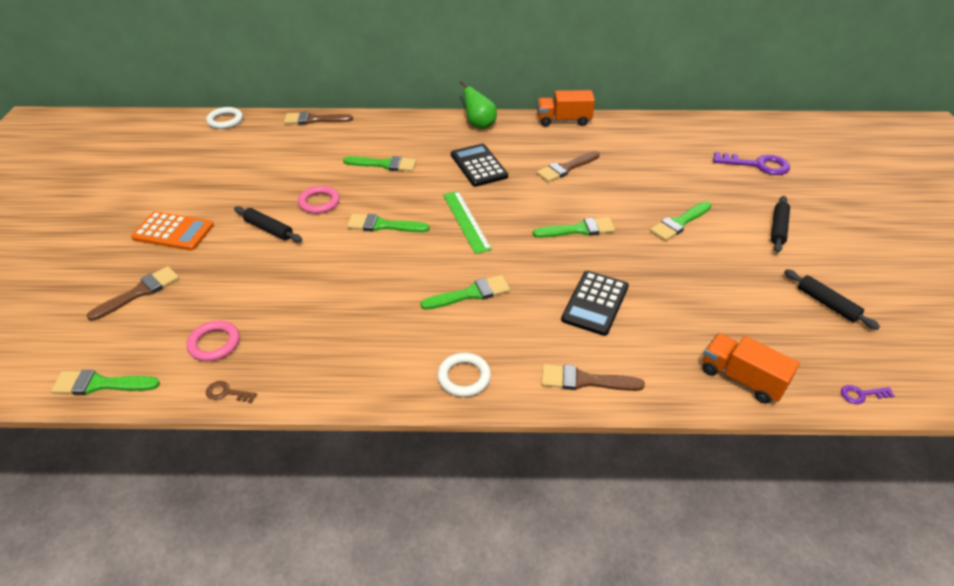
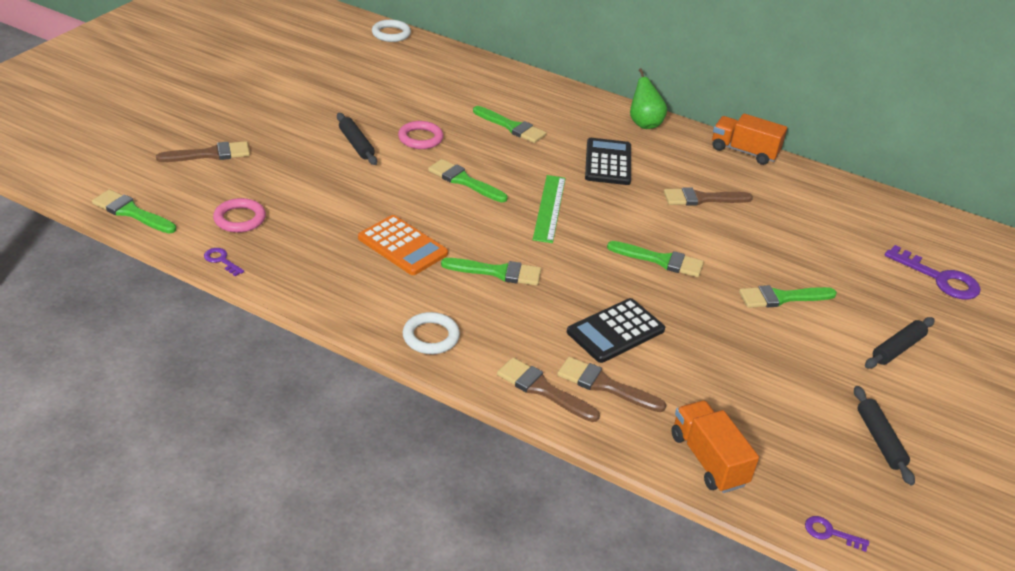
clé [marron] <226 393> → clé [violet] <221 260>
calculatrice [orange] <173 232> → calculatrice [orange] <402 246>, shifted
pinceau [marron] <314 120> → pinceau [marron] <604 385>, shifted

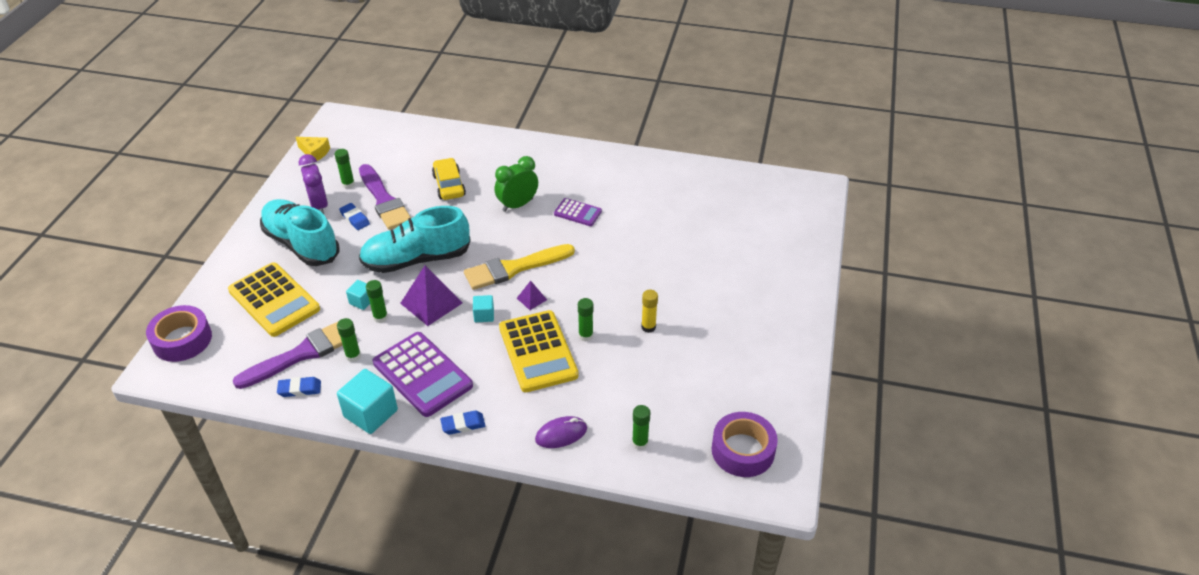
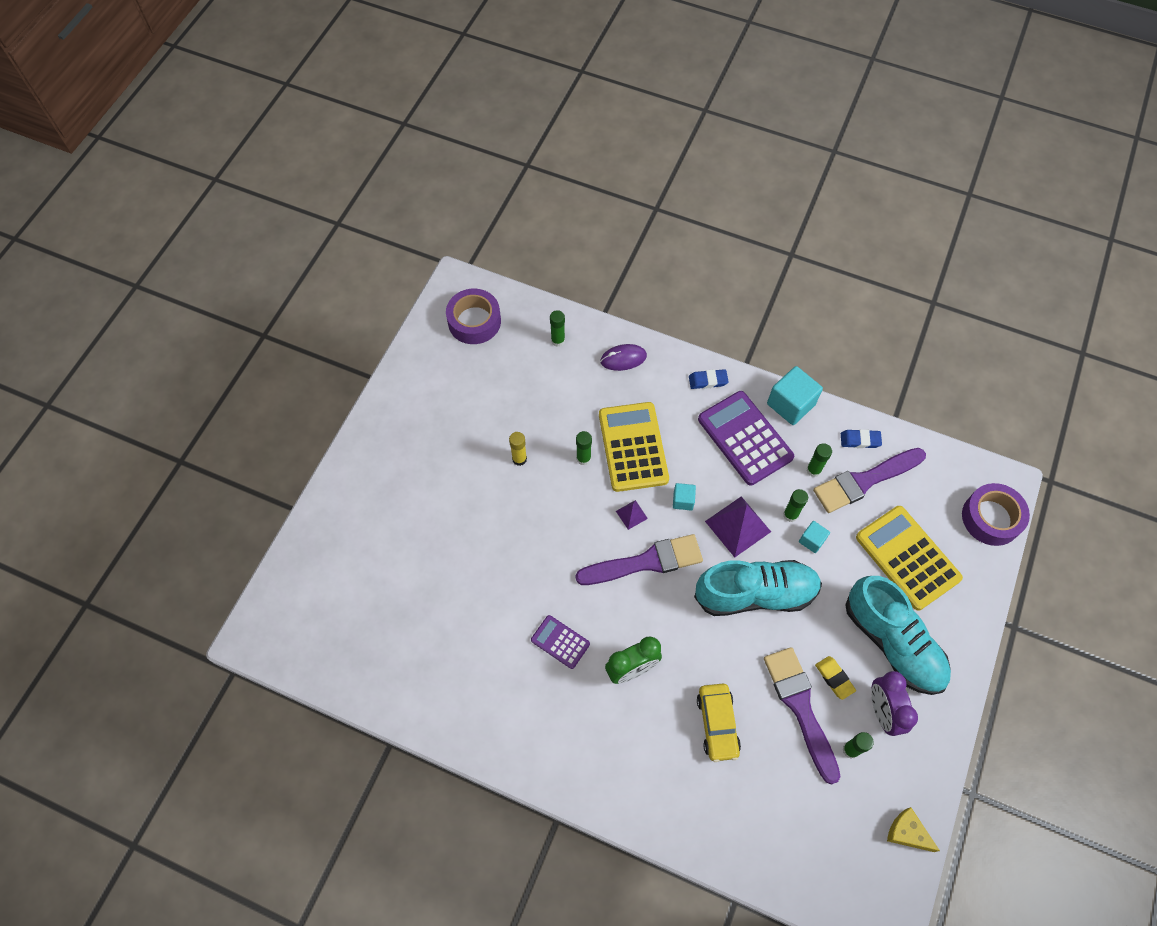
pinceau [jaune] <514 268> → pinceau [violet] <646 562>
gomme [bleu] <355 218> → gomme [jaune] <834 678>

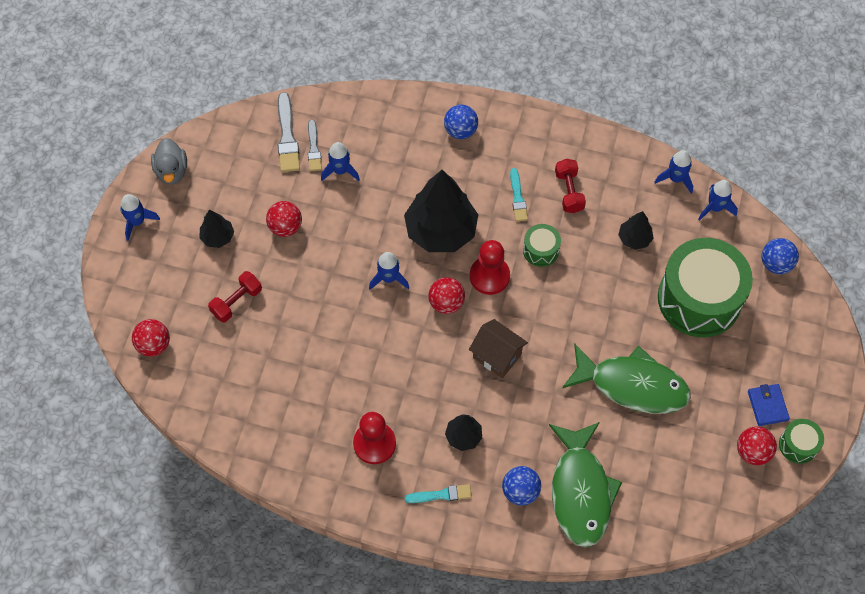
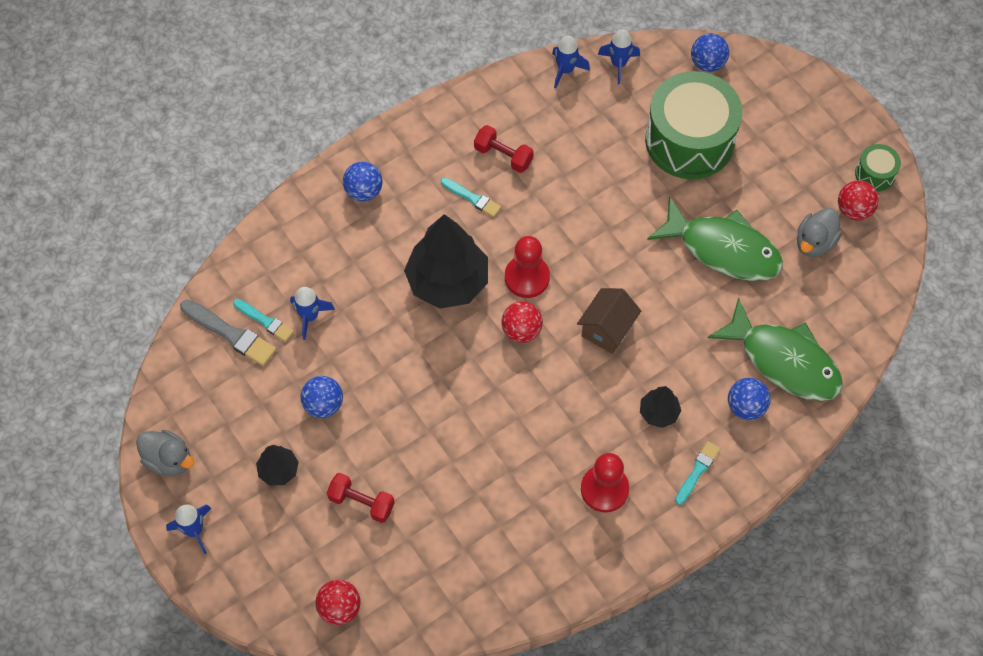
pinceau [gris] <314 148> → pinceau [turquoise] <264 321>
balle [rouge] <285 227> → balle [bleu] <323 404>
haltère [rouge] <236 302> → haltère [rouge] <361 502>, 60 degrees counterclockwise
maison [marron] <497 356> → maison [marron] <607 329>, 45 degrees counterclockwise
poisson [vert] <632 385> → poisson [vert] <723 249>, 60 degrees clockwise
- → canard [gris] <814 242>
fusée [bleu] <389 278> → -
tambour [vert] <541 250> → -
arbre [noir] <634 238> → -
portefeuille [bleu] <767 406> → -

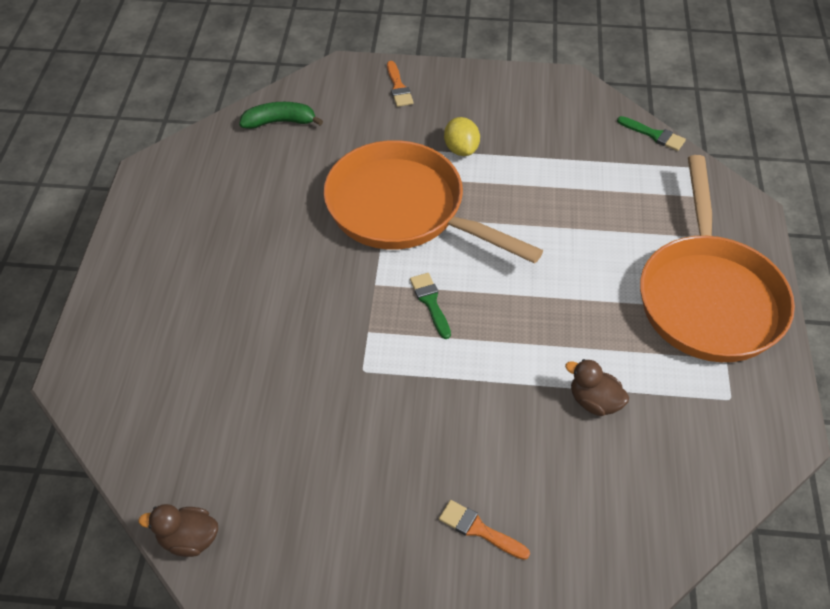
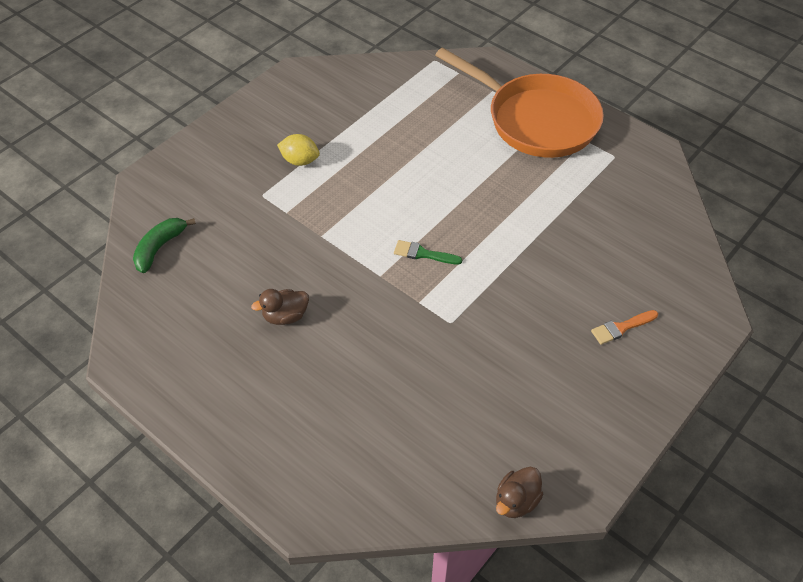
canard [marron] <594 401> → canard [marron] <285 316>, shifted
poêle [orange] <403 210> → -
pinceau [orange] <398 87> → -
pinceau [vert] <654 135> → -

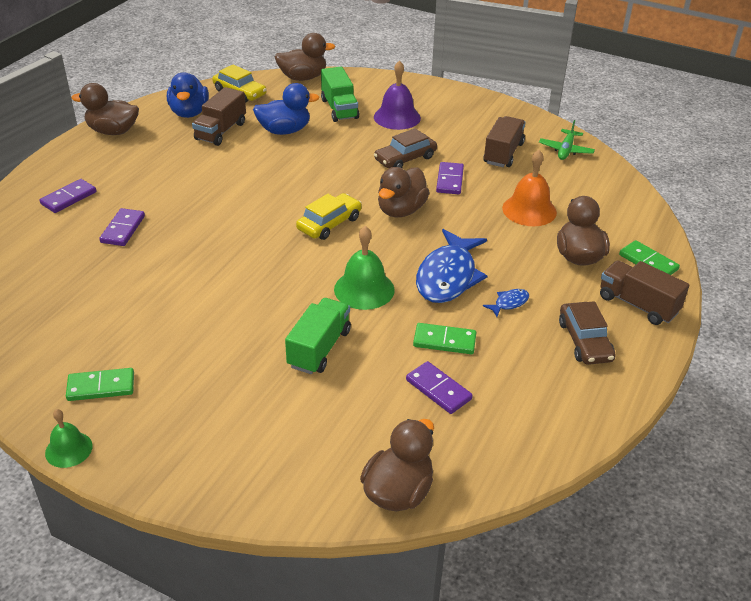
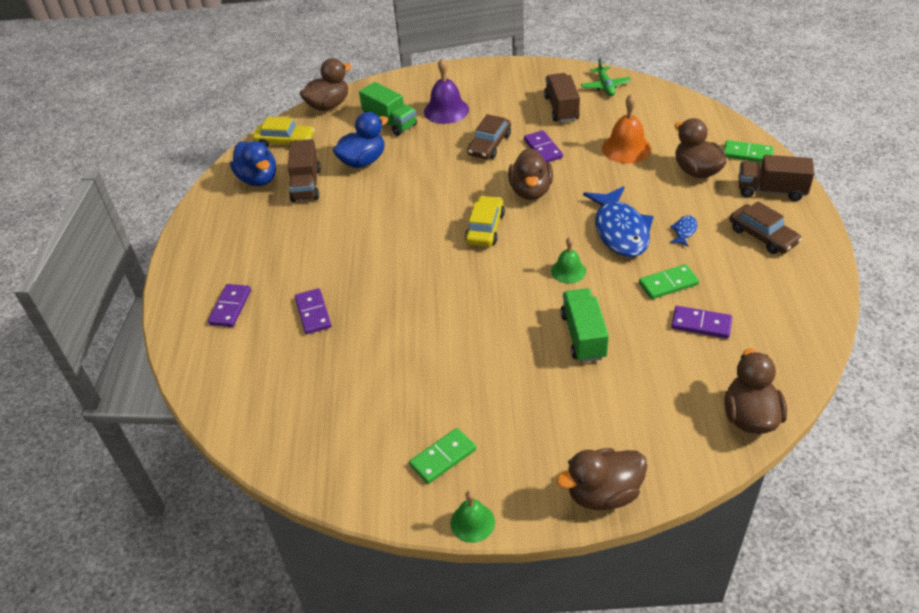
cloche [vert] <364 289> → cloche [vert] <568 271>, x0.62
canard [marron] <113 131> → canard [marron] <603 493>, shifted

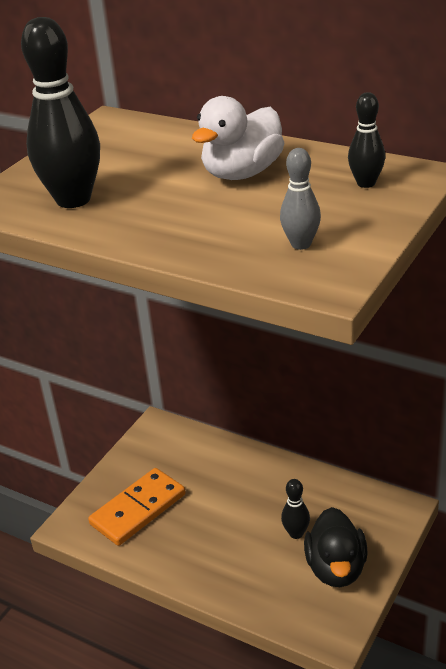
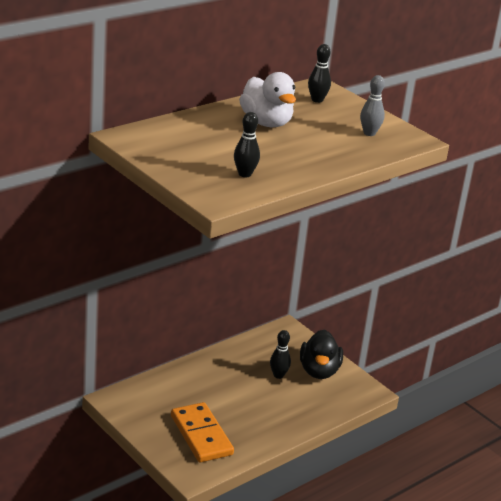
quille [noir] <73 199> → quille [noir] <245 174>, x0.51
canard [noir] <336 568> → canard [noir] <319 371>, 75 degrees clockwise

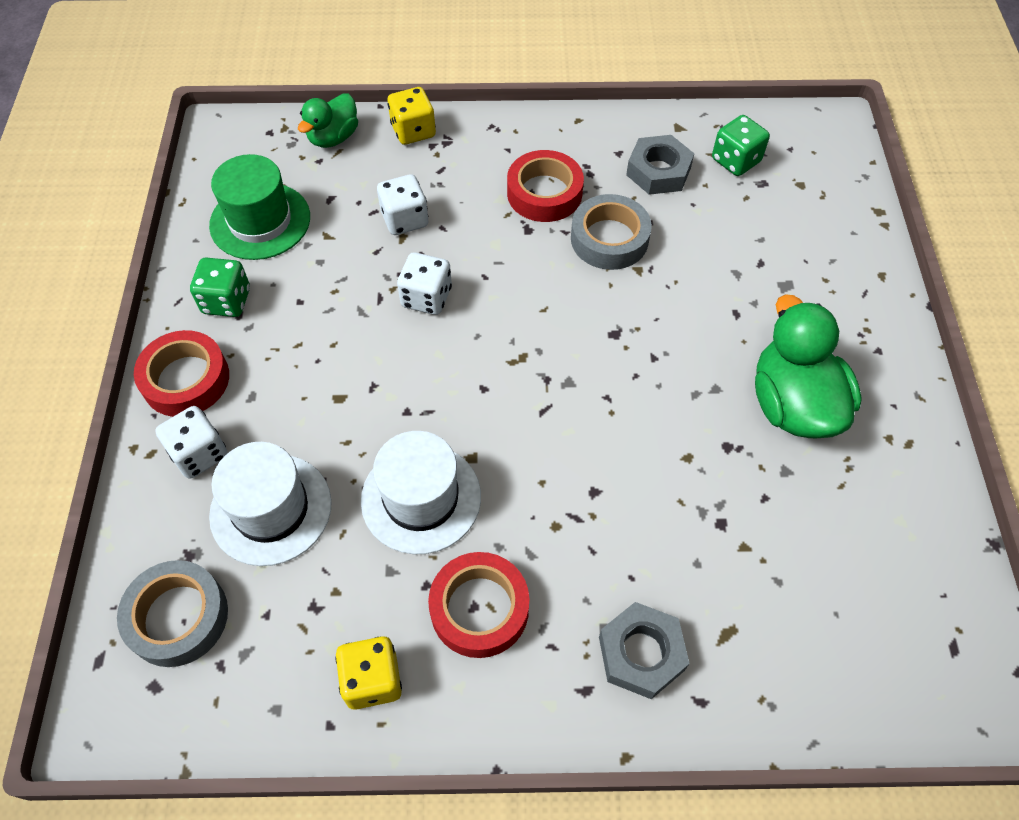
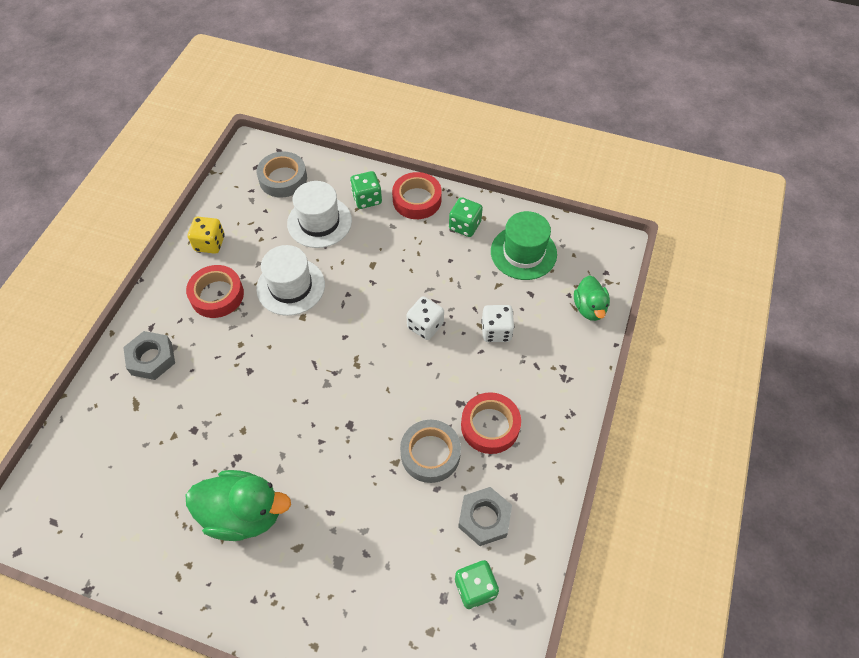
dé [blanc] <199 454> → dé [vert] <367 199>
canard [vert] <333 137> → canard [vert] <589 308>, 150 degrees counterclockwise
dé [jaune] <413 131> → -

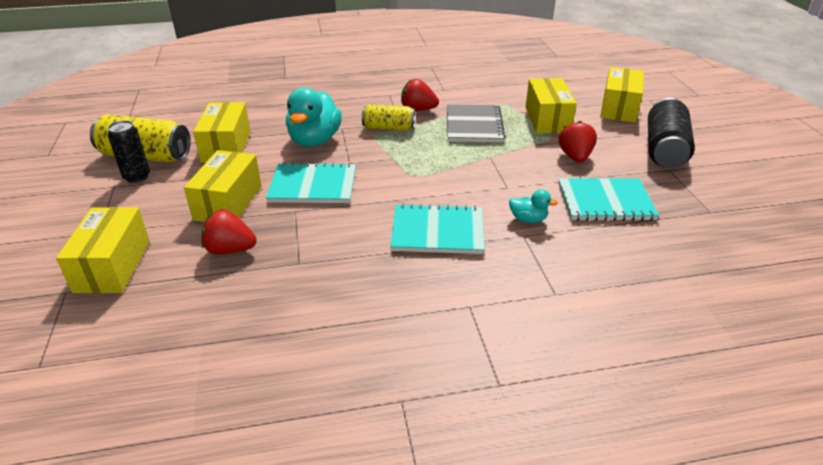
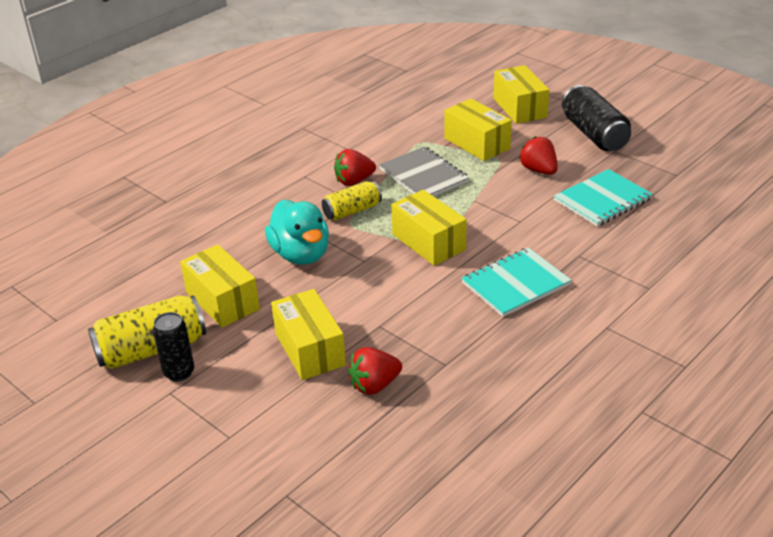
boîte [jaune] <113 266> → boîte [jaune] <428 242>, shifted
carnet [turquoise] <313 186> → -
canard [turquoise] <528 219> → -

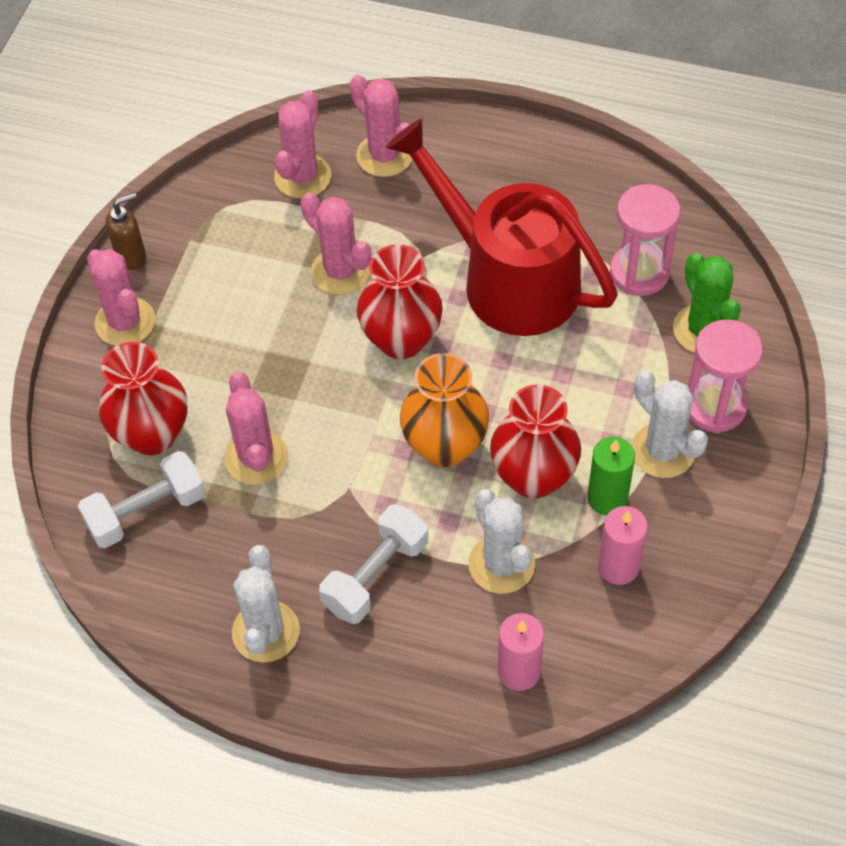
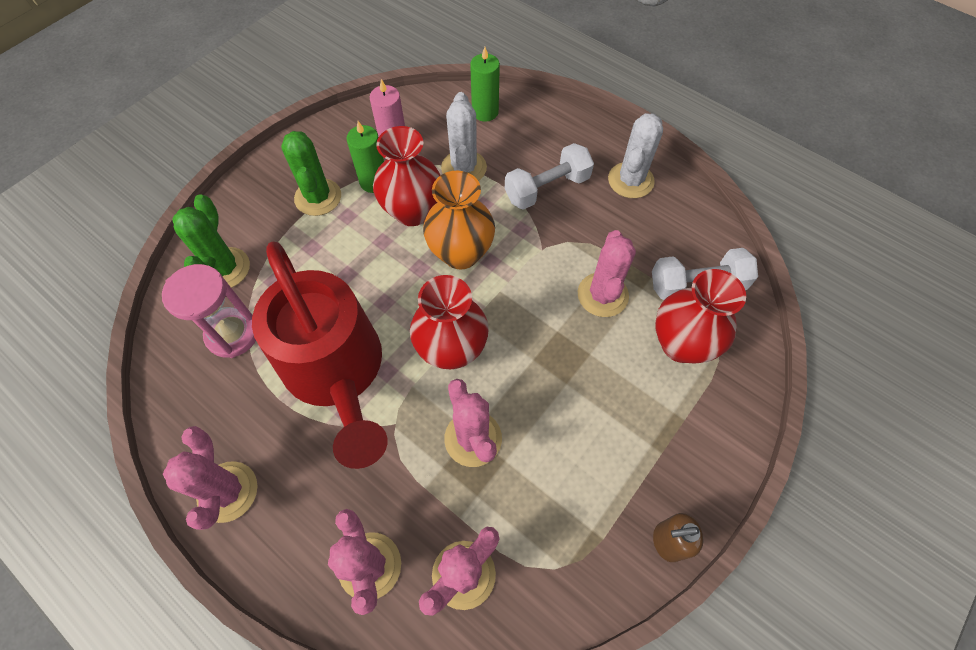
cactus [rose] <125 322> → cactus [rose] <227 491>, shifted
cactus [blanc] <663 451> → cactus [vert] <318 197>
bougie [rose] <519 671> → bougie [vert] <485 112>
sablier [rose] <715 406> → -

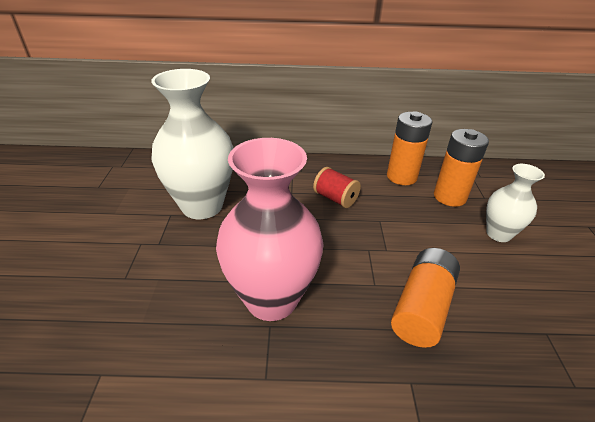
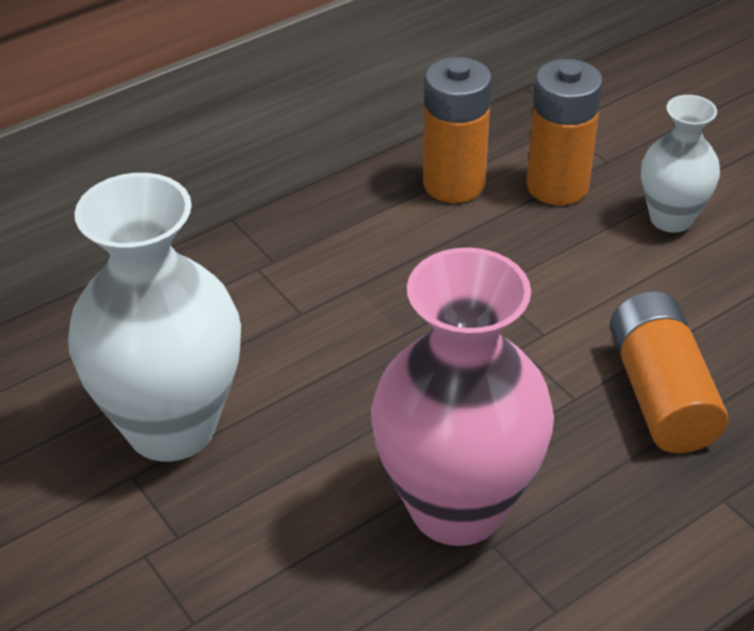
bobine [rouge] <335 198> → -

